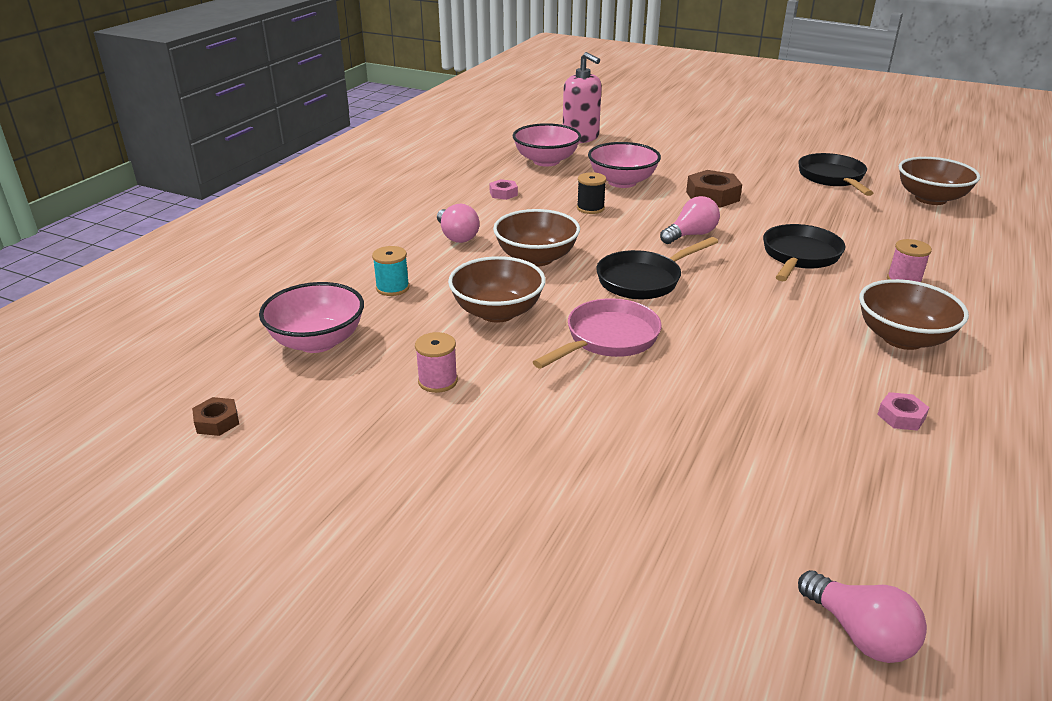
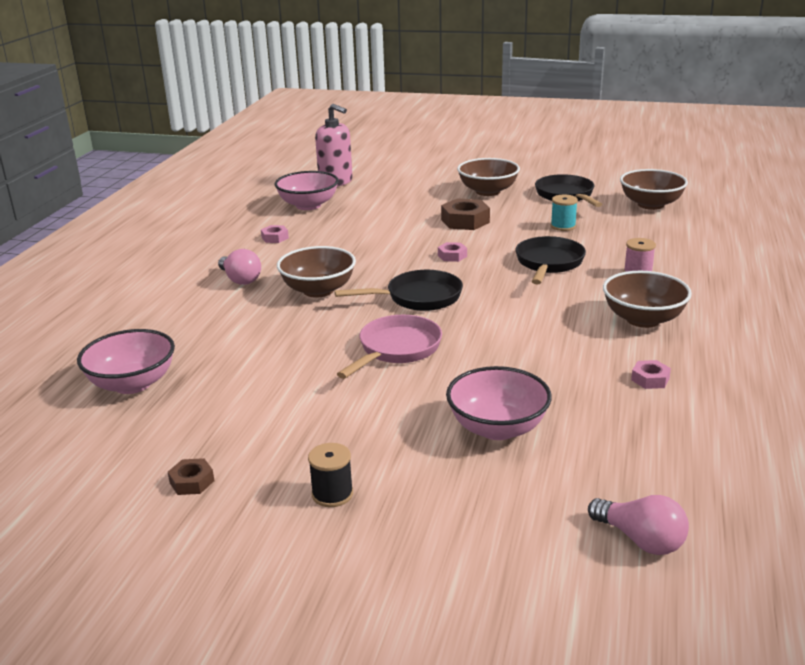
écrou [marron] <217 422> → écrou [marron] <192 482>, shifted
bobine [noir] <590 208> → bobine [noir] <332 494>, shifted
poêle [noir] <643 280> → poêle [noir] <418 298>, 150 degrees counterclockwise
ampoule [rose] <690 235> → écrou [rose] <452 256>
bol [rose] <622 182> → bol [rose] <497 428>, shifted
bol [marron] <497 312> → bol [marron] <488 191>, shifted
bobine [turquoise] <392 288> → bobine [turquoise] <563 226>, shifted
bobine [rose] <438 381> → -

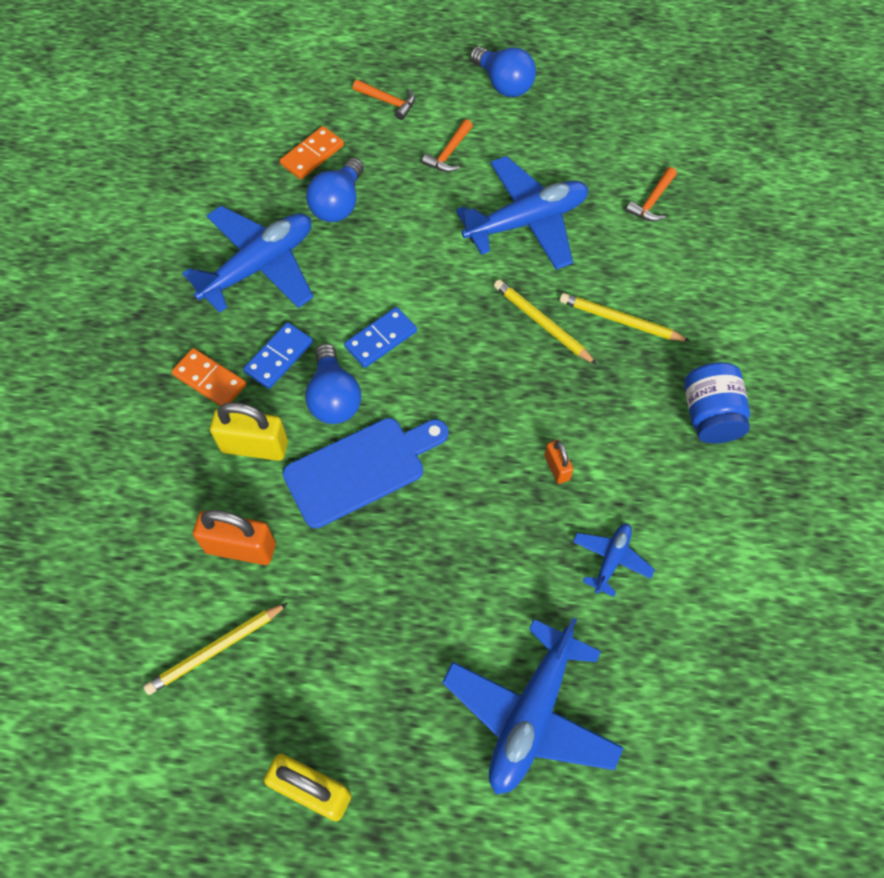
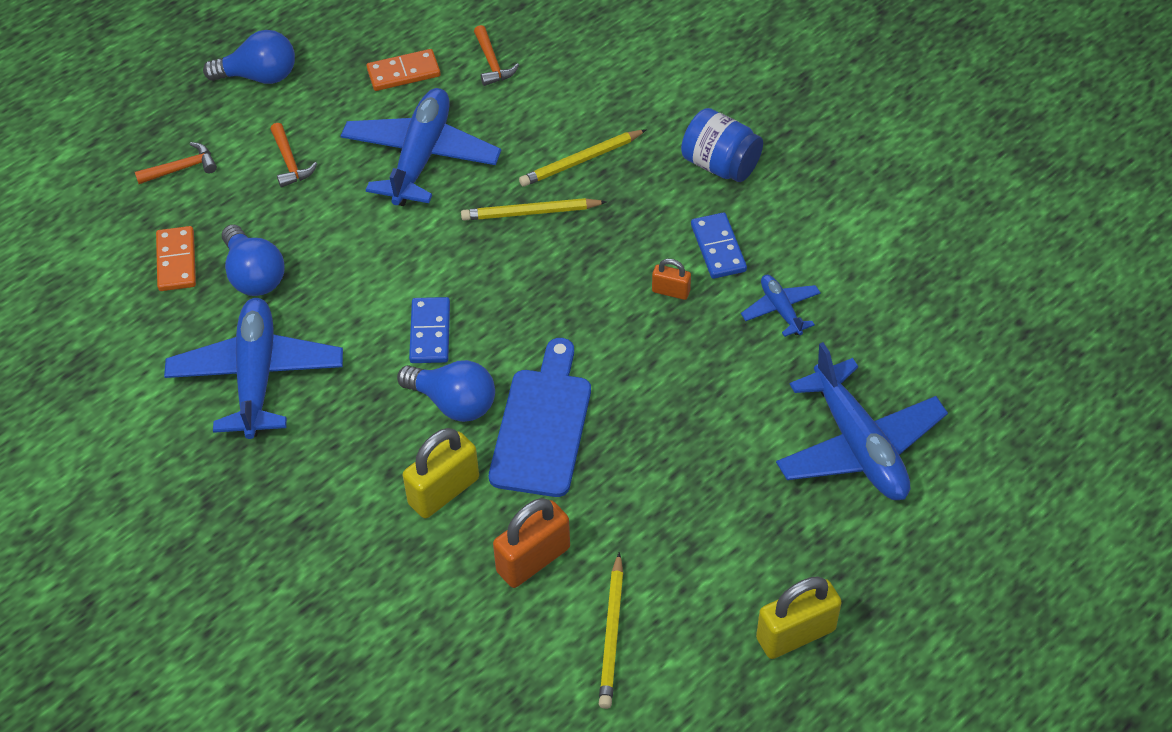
domino [orange] <210 380> → domino [orange] <403 72>, shifted
domino [bleu] <278 357> → domino [bleu] <718 248>, shifted

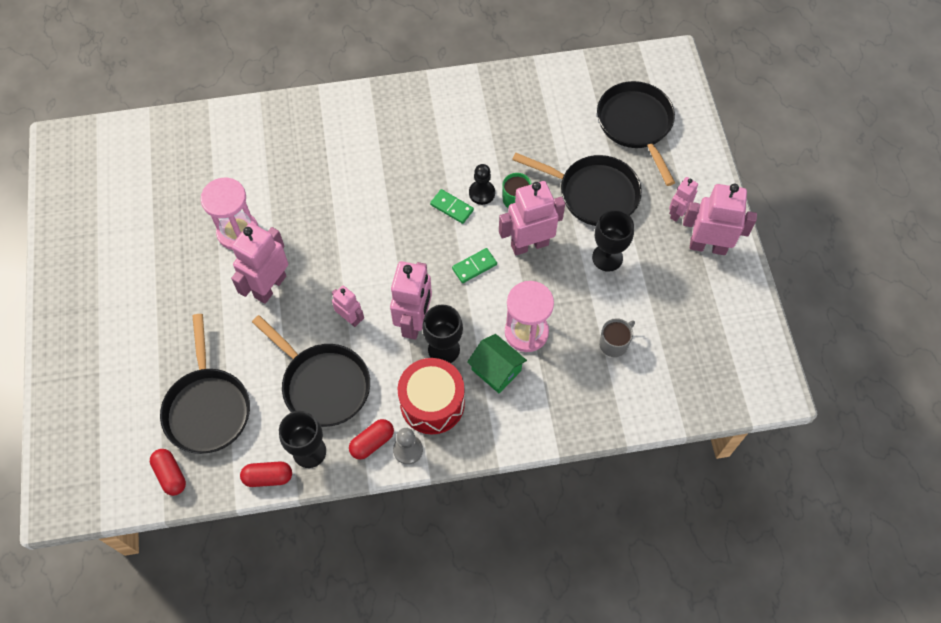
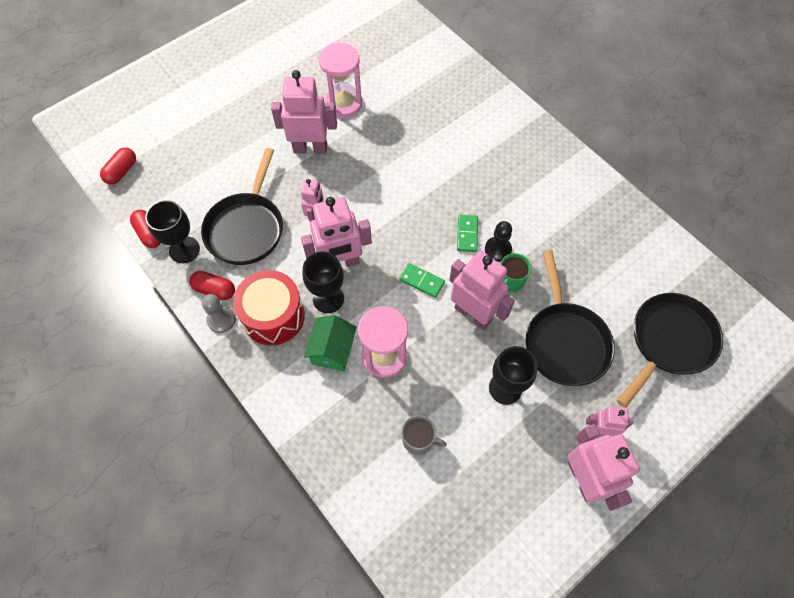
poêle [noir] <208 407> → -

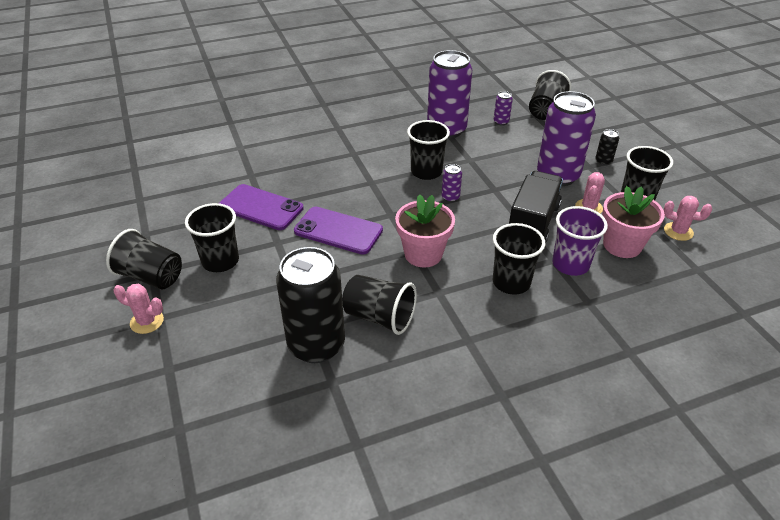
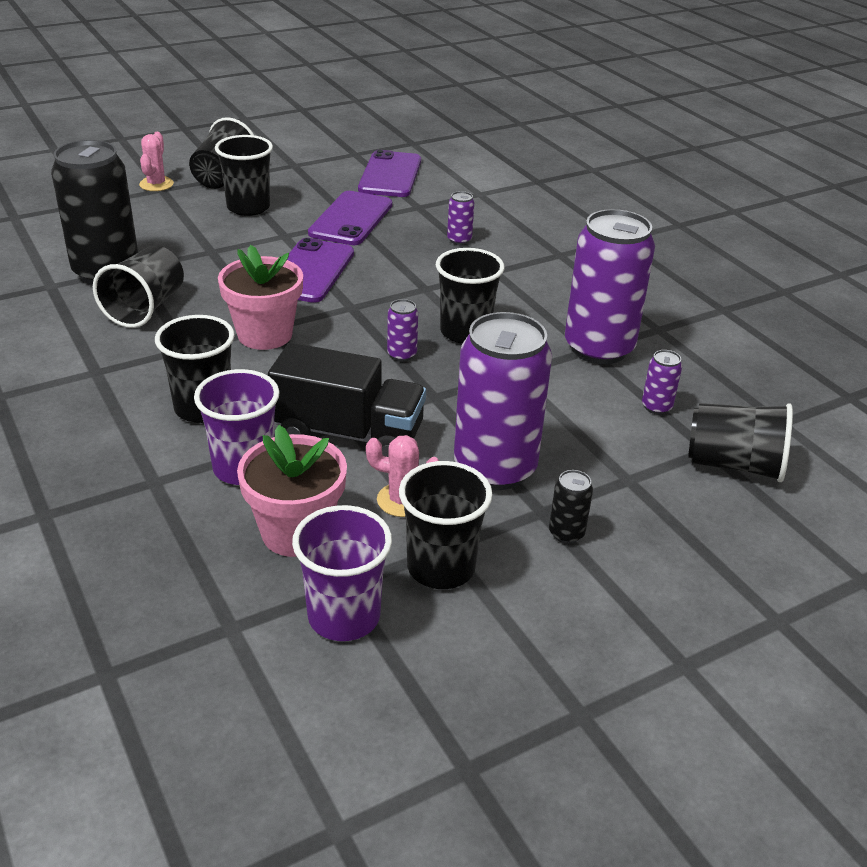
cactus [rose] <678 231> → gobelet [violet] <344 616>
- → téléphone [violet] <390 175>
- → canette [violet] <459 240>

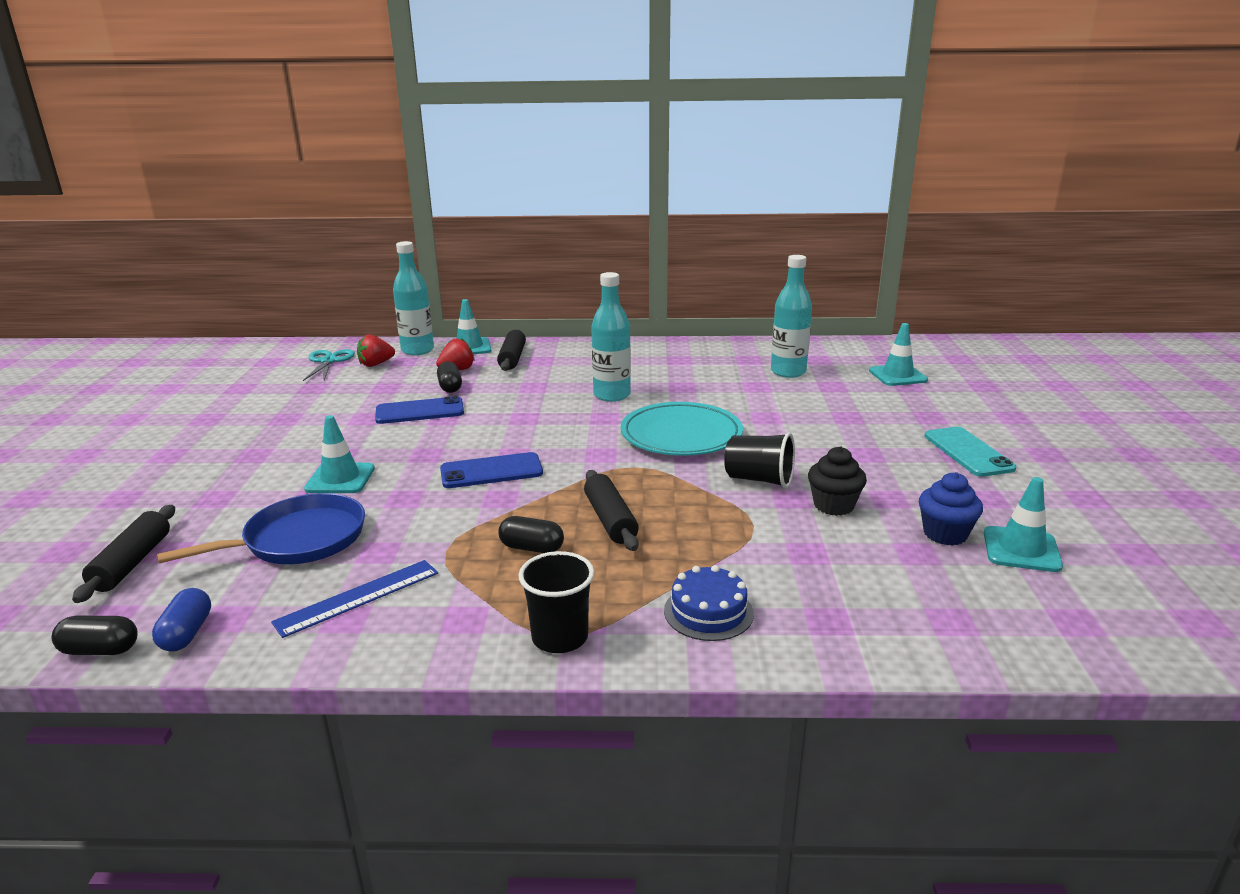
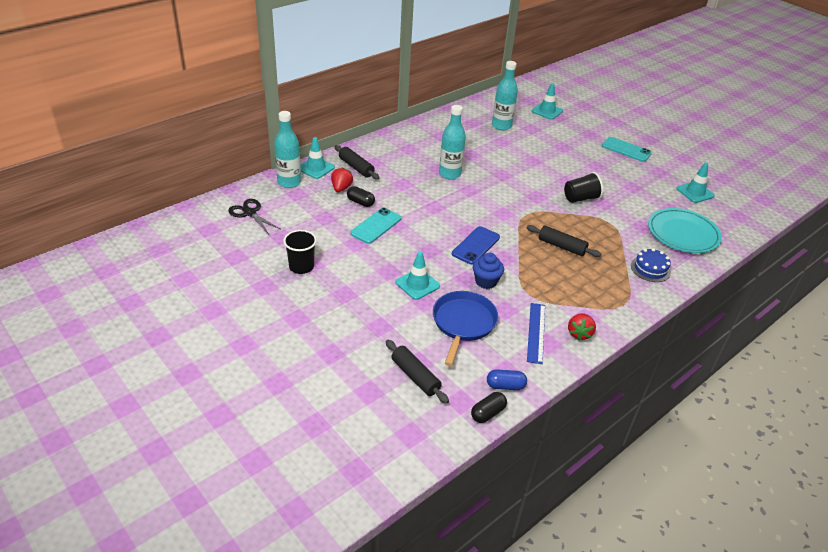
ciseaux [turquoise] <328 361> → ciseaux [noir] <250 213>
gobelet [noir] <560 637> → gobelet [noir] <301 267>, shifted
téléphone [bleu] <420 411> → téléphone [turquoise] <376 226>
muffin [bleu] <945 534> → muffin [bleu] <486 281>, shifted
gélule [bleu] <186 633> → gélule [bleu] <505 386>, 45 degrees counterclockwise
fraise [rouge] <376 364> → fraise [rouge] <579 333>, shifted
assiette [turquoise] <681 435> → assiette [turquoise] <683 234>, shifted
gélule [noir] <532 548> → -
muffin [noir] <833 505> → -

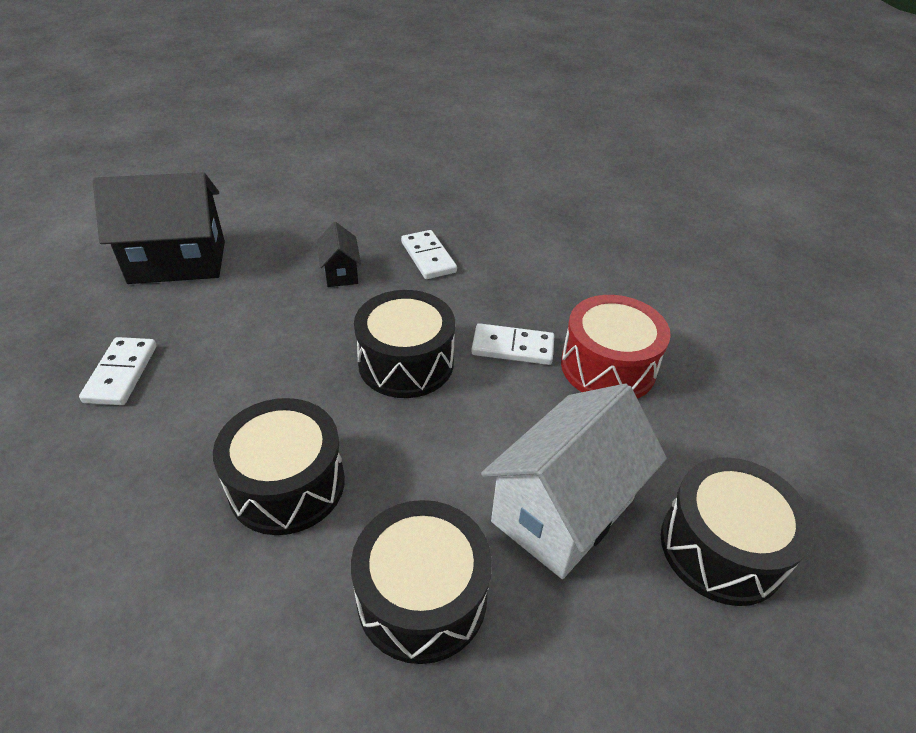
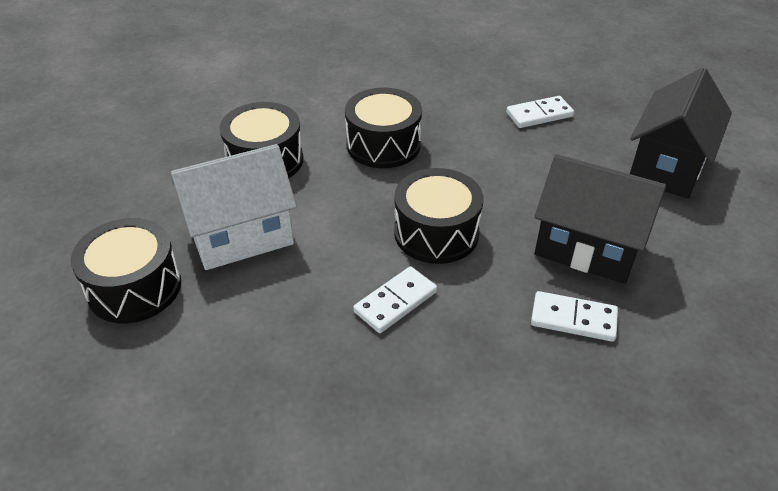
maison [blanc] <563 511> → maison [blanc] <241 236>, 75 degrees clockwise
domino [blanc] <121 373> → domino [blanc] <539 114>, 60 degrees counterclockwise
maison [noir] <341 273> → maison [noir] <587 248>, x2.09
tambour [rouge] <608 367> → -

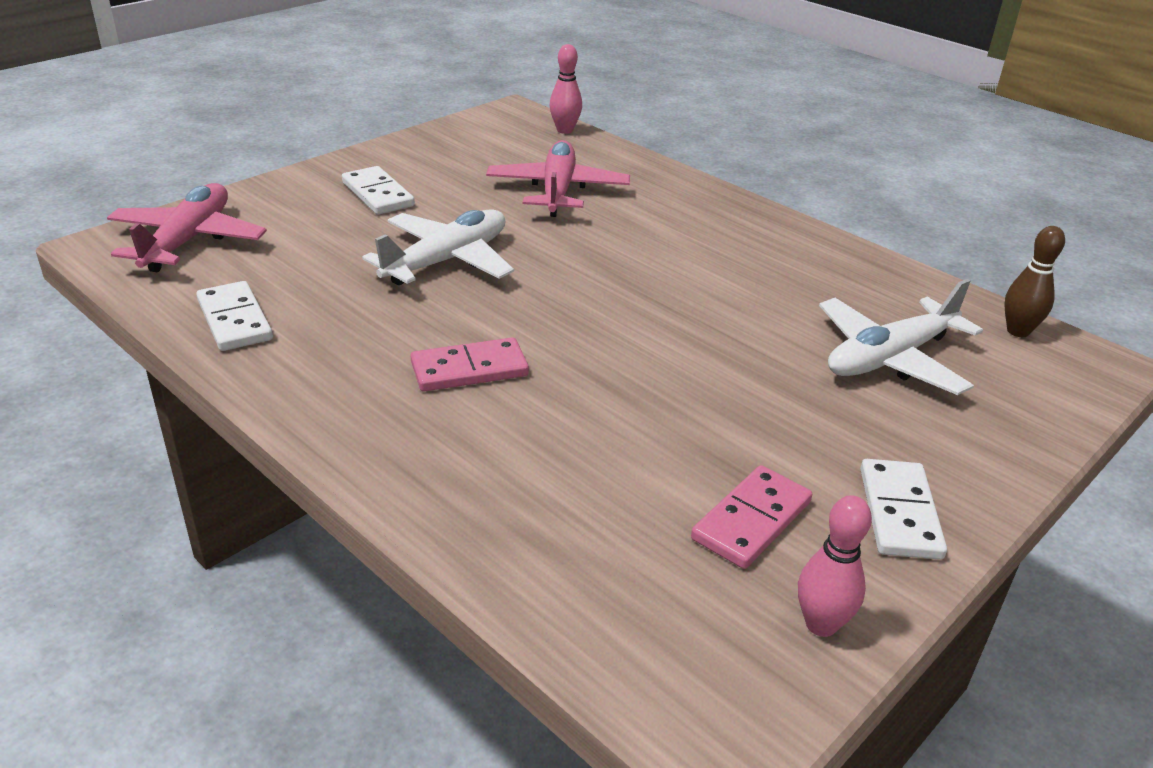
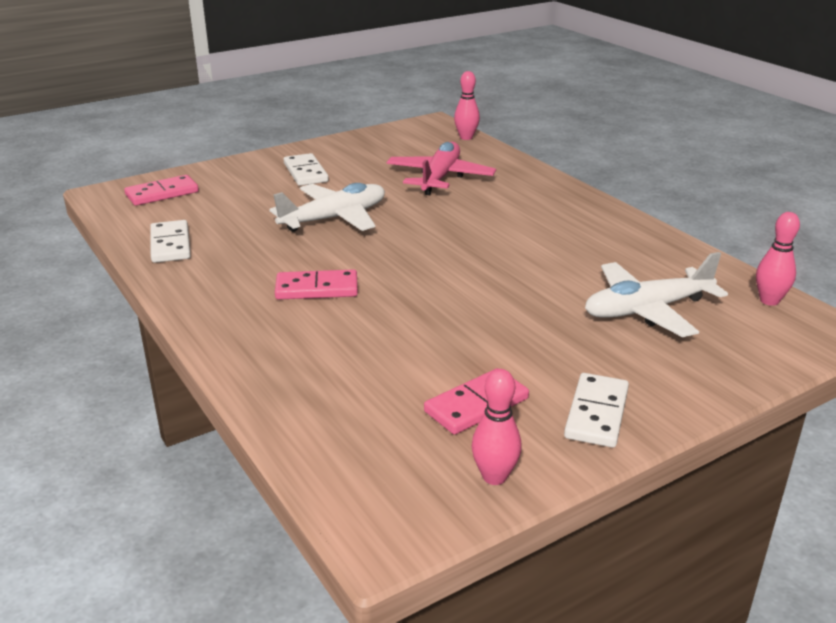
avion [rose] <188 240> → domino [rose] <162 193>
quille [marron] <1018 331> → quille [rose] <769 301>

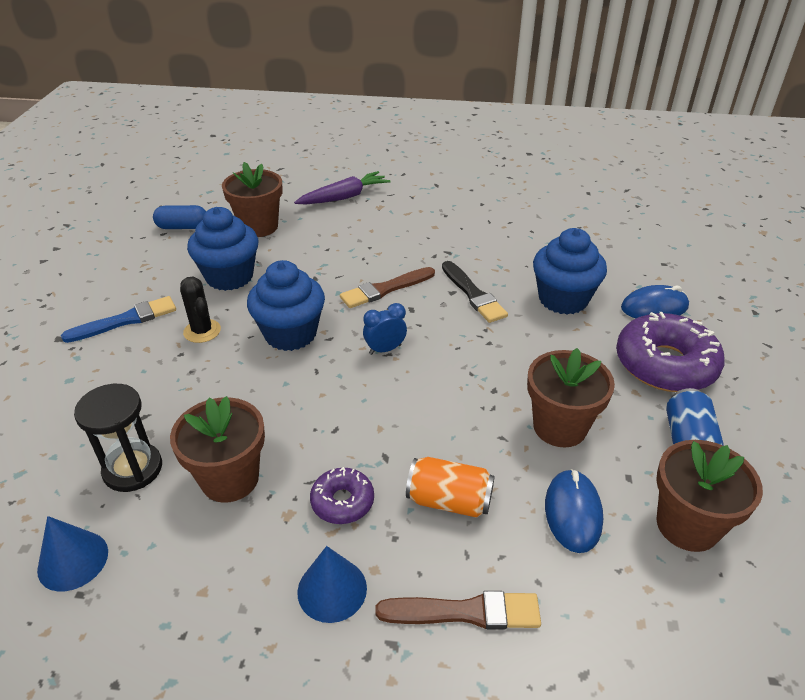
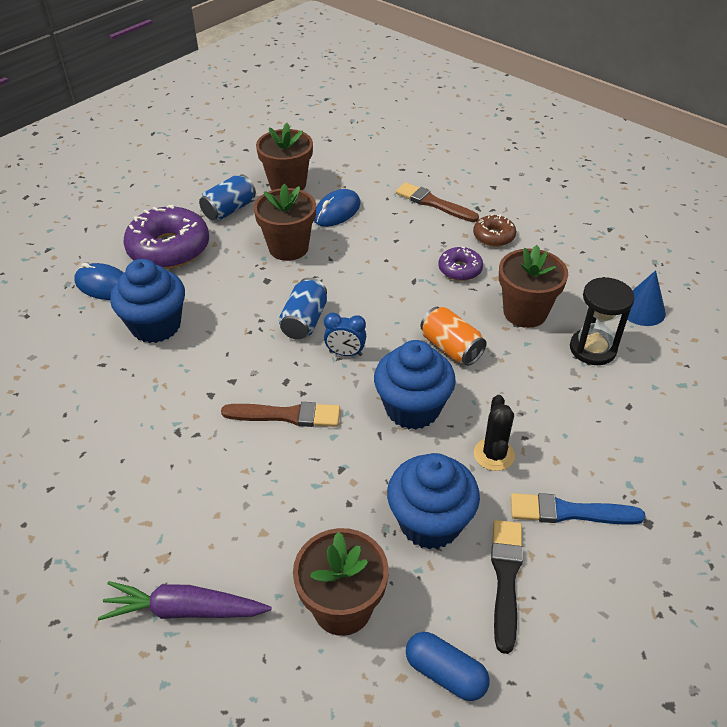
- → canette [bleu] <304 321>
canette [orange] <449 500> → canette [orange] <451 348>, shifted
cône [bleu] <332 589> → beignet [marron] <493 236>
pinceau [noir] <473 294> → pinceau [noir] <505 578>, shifted

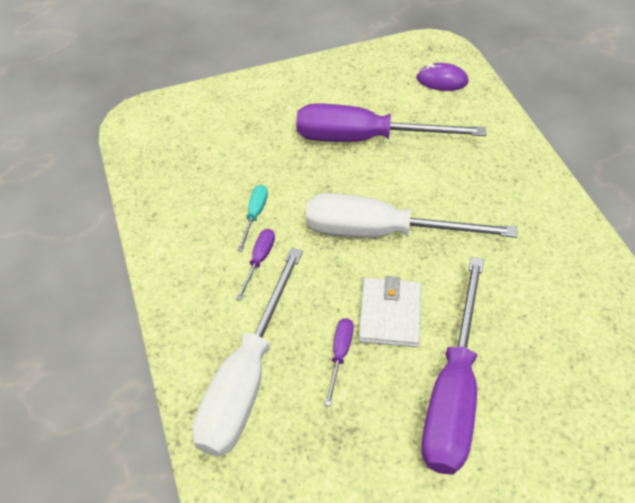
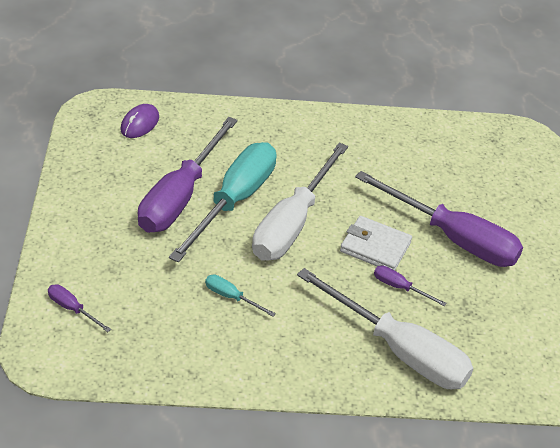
tournevis [violet] <259 260> → tournevis [violet] <72 309>, shifted
- → tournevis [turquoise] <234 201>

